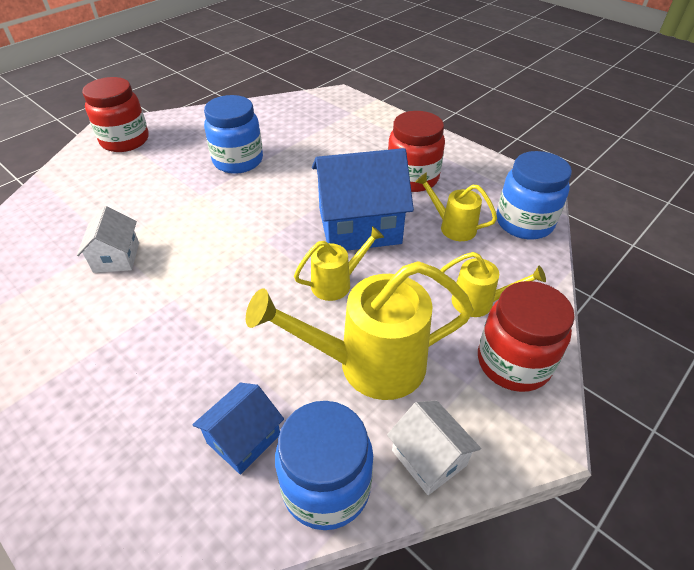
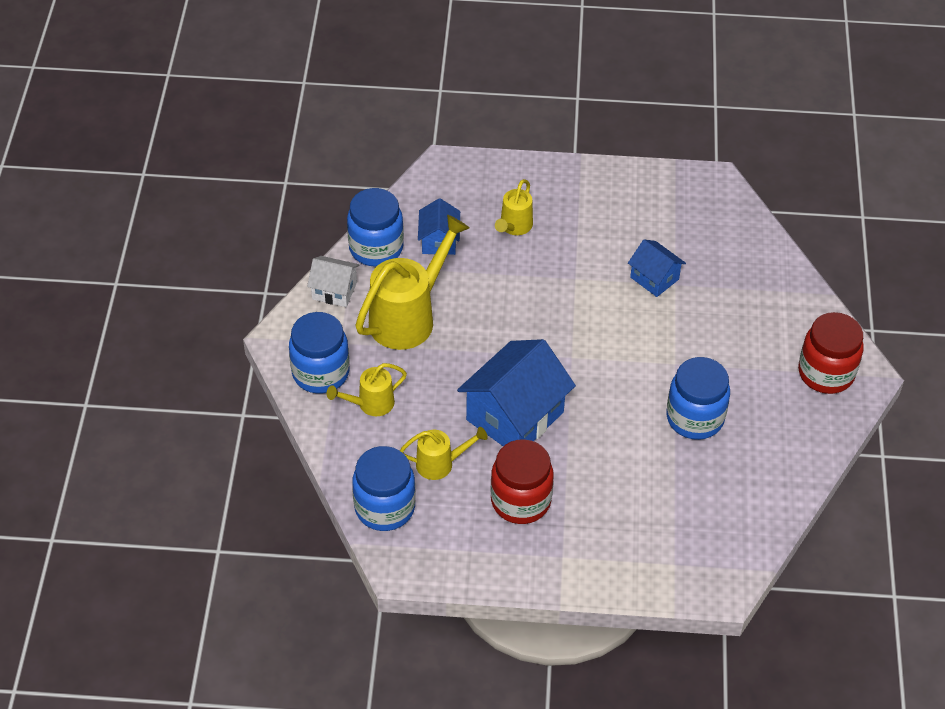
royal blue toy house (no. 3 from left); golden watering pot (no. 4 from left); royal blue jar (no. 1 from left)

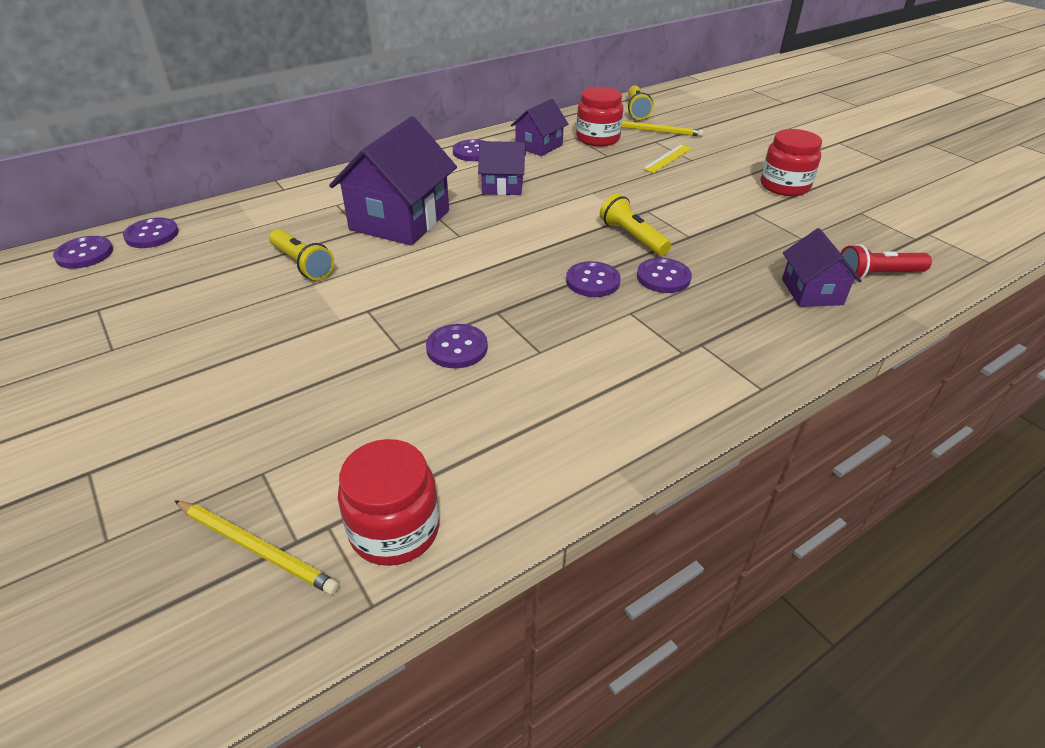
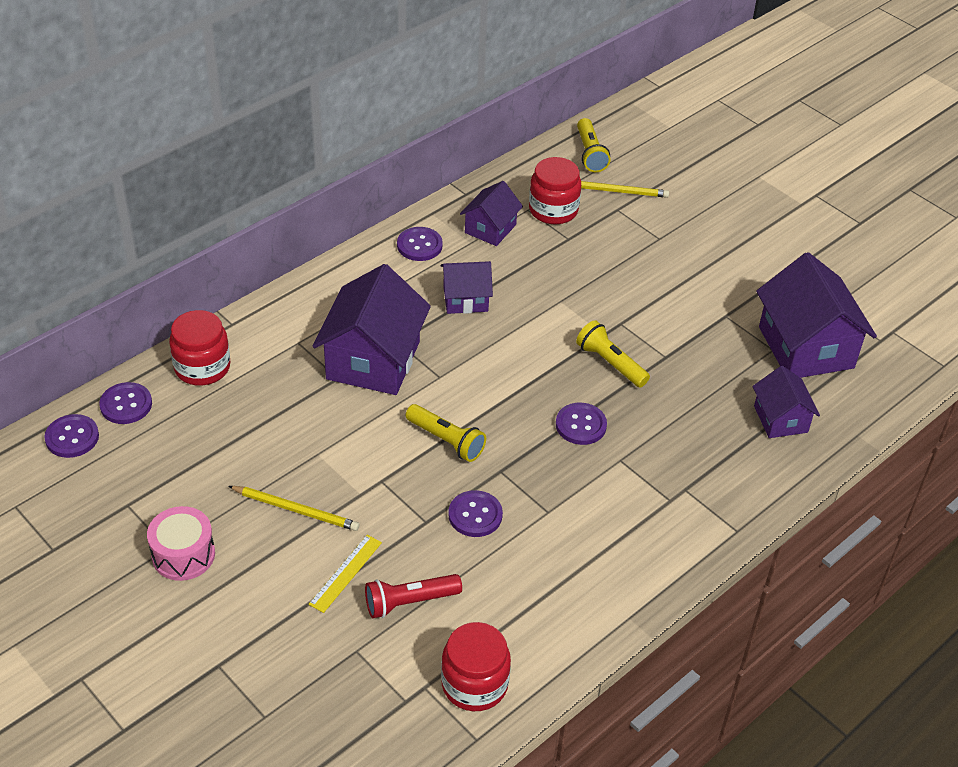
golden lead pencil (no. 1 from left); golden flashlight (no. 1 from left); violet shirt button (no. 6 from left in the first image); golden measuring stick; red jar (no. 1 from left); red flashlight; pink drum; violet toy house (no. 5 from left)

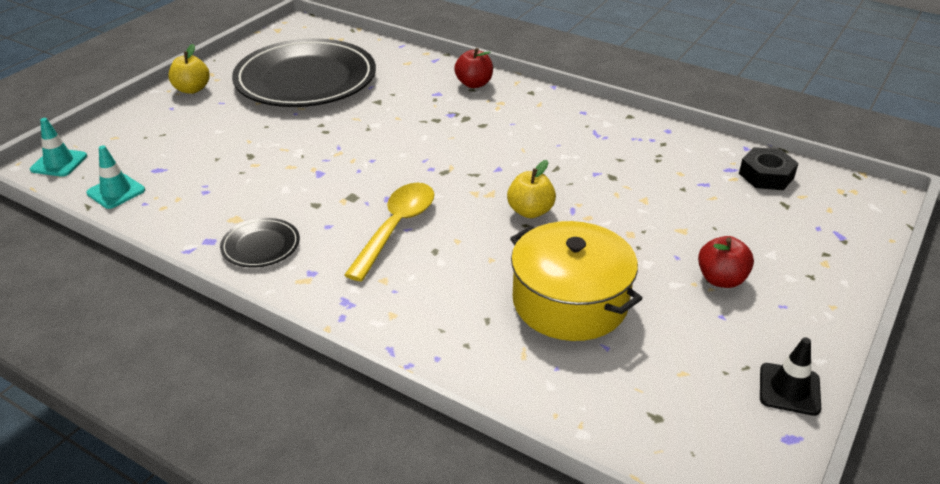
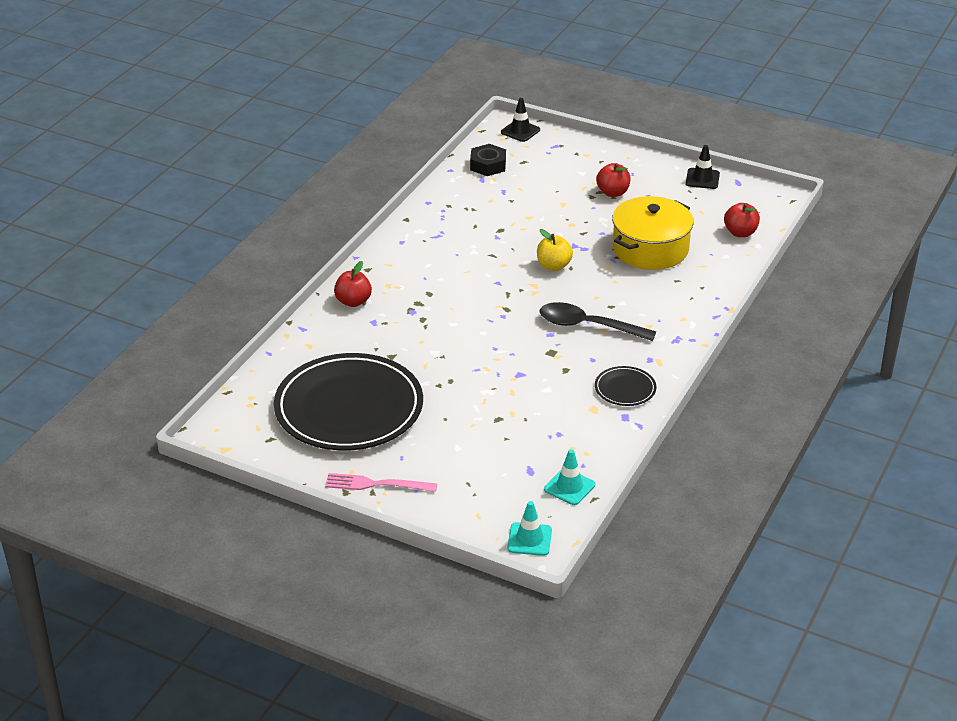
pink dinner fork; ebony teaspoon; ebony traffic cone (no. 1 from left); red toy apple (no. 3 from left)

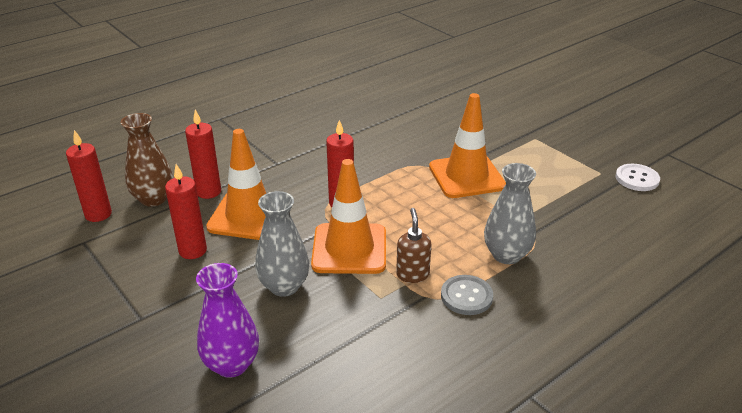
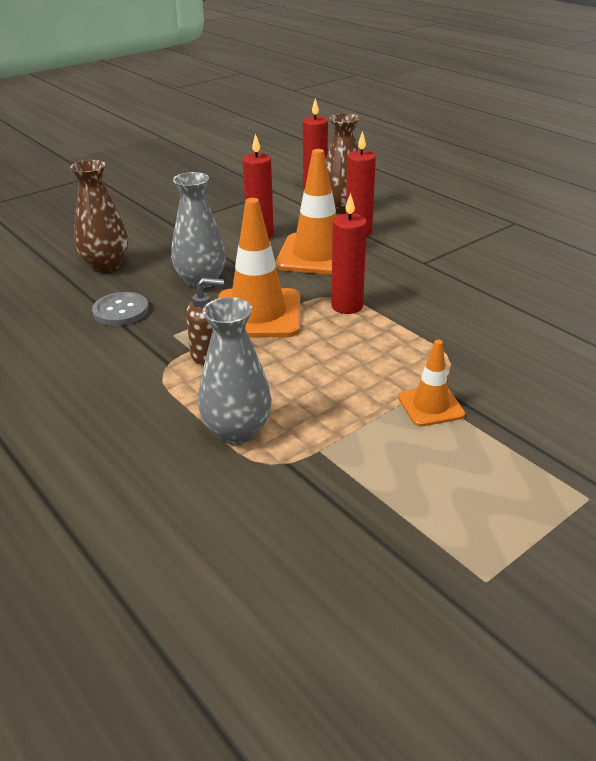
russet flower vase (no. 1 from left); orange-coloured traffic cone (no. 3 from left); gray shirt button; white shirt button

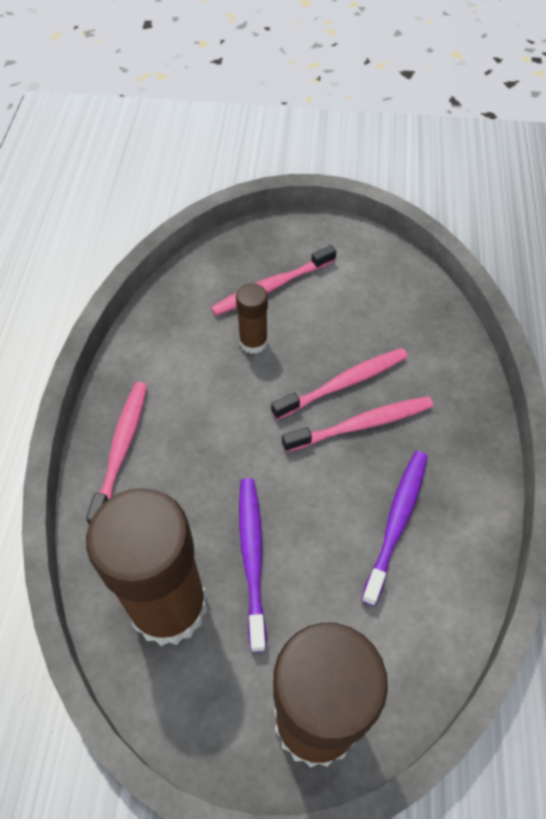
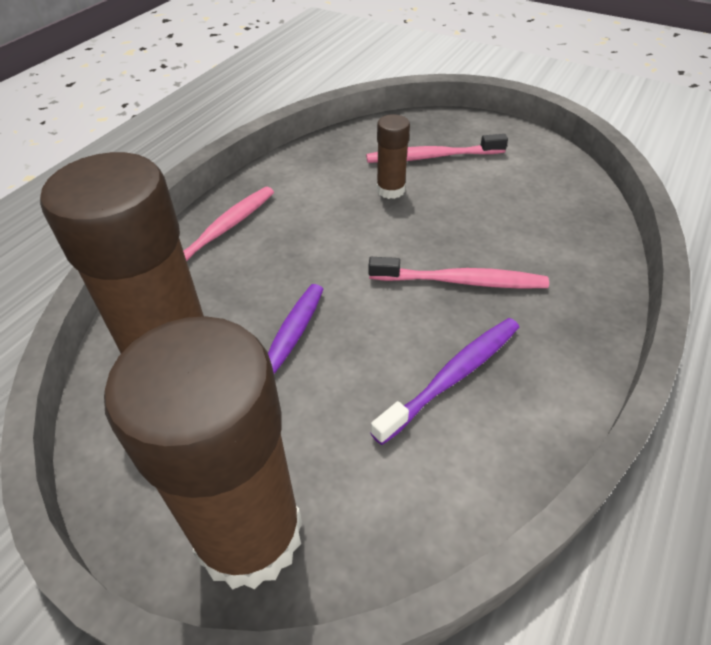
pink tooth brush (no. 3 from left in the first image)

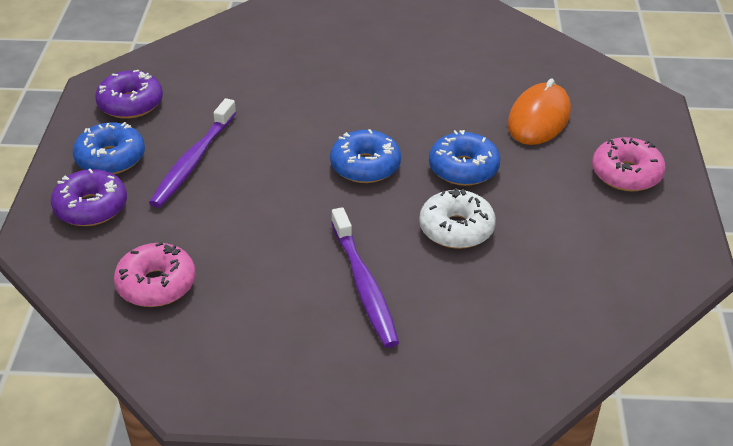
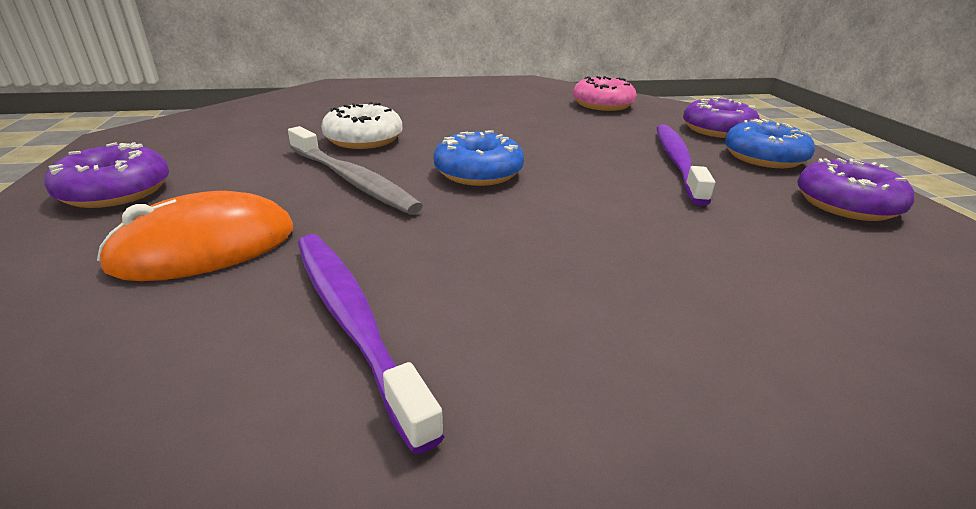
violet tooth brush (no. 1 from left); gray tooth brush; orange-coloured PC mouse; violet glazed donut (no. 1 from left)

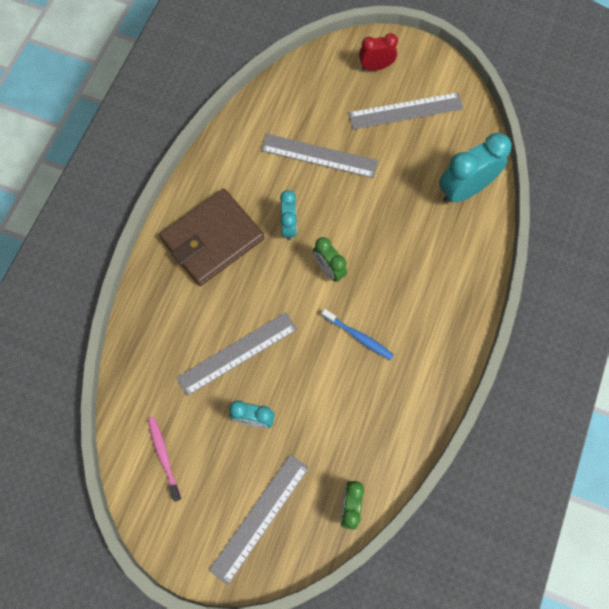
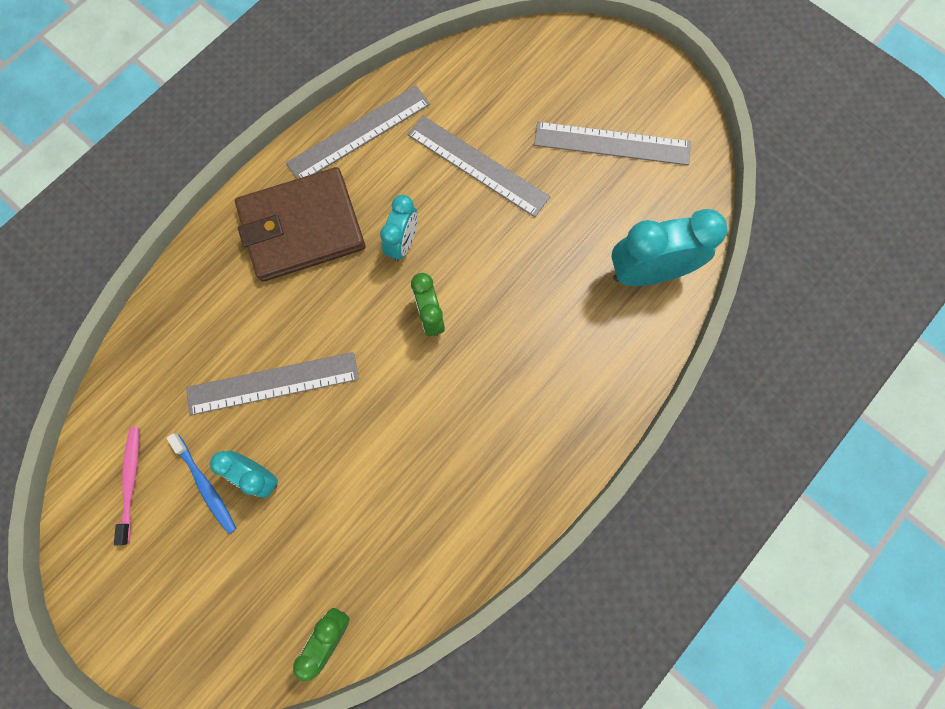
gray measuring stick (no. 2 from left); royal blue tooth brush; red bedside clock

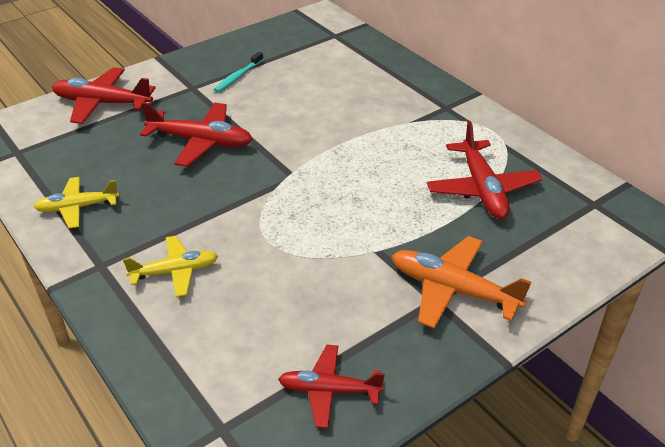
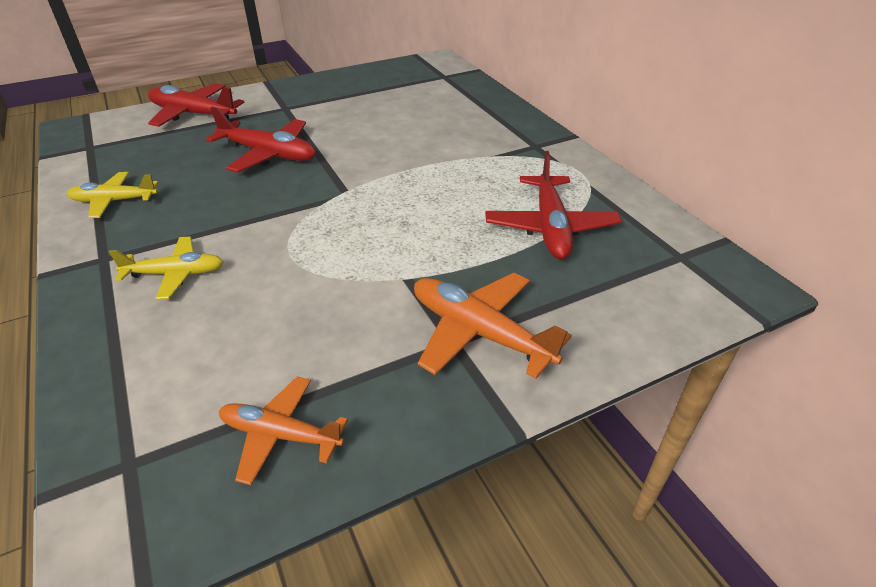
teal tooth brush; orange-coloured toy plane (no. 1 from left)

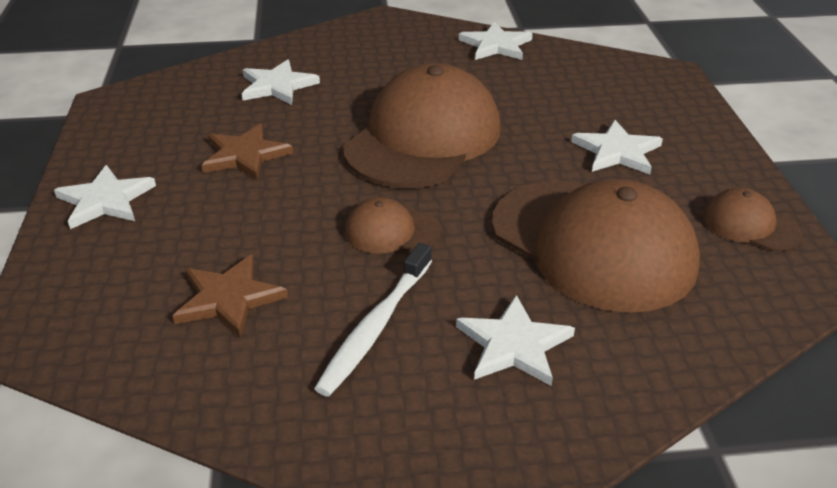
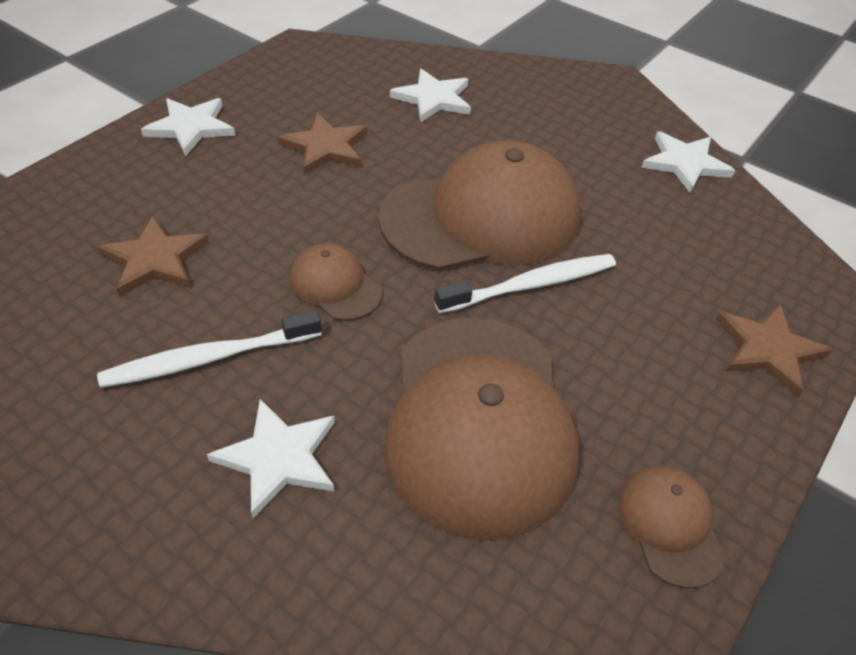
white five-pointed star (no. 5 from left in the first image); white tooth brush (no. 2 from left); russet five-pointed star (no. 3 from left)

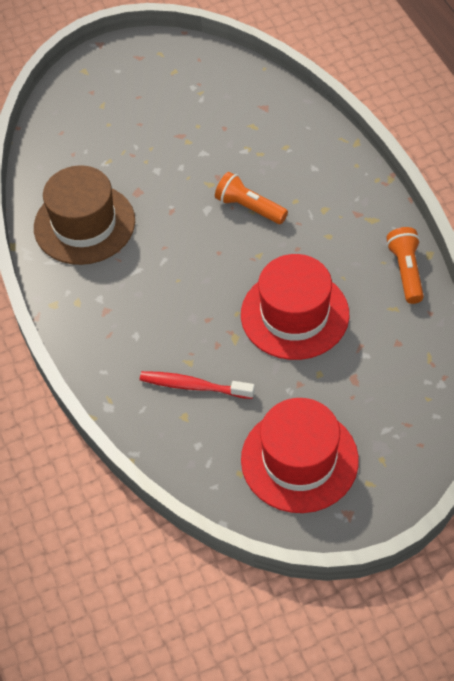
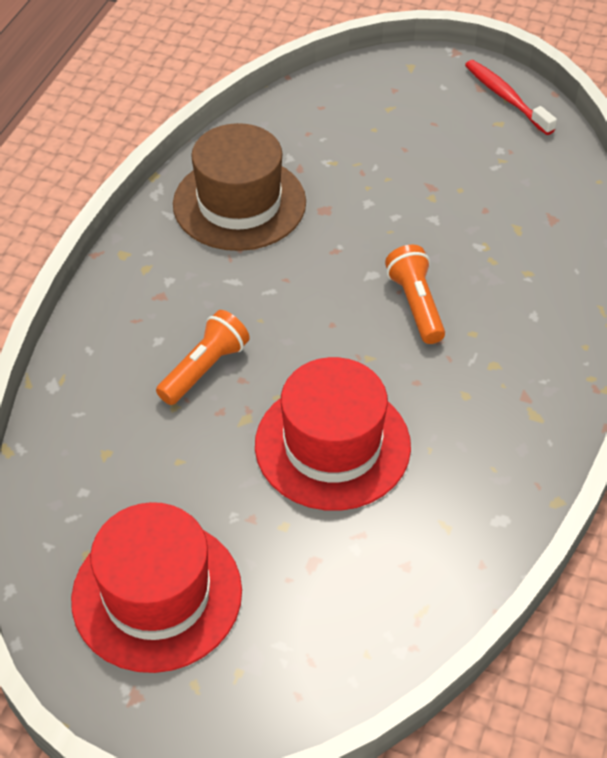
red tooth brush; orange-coloured flashlight (no. 1 from left)

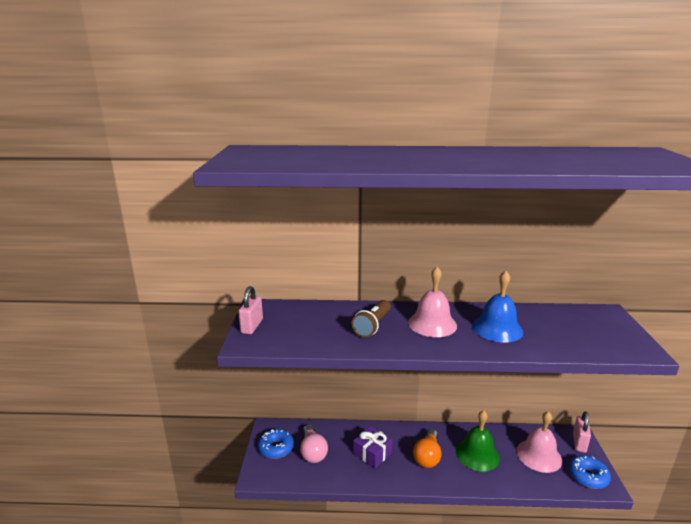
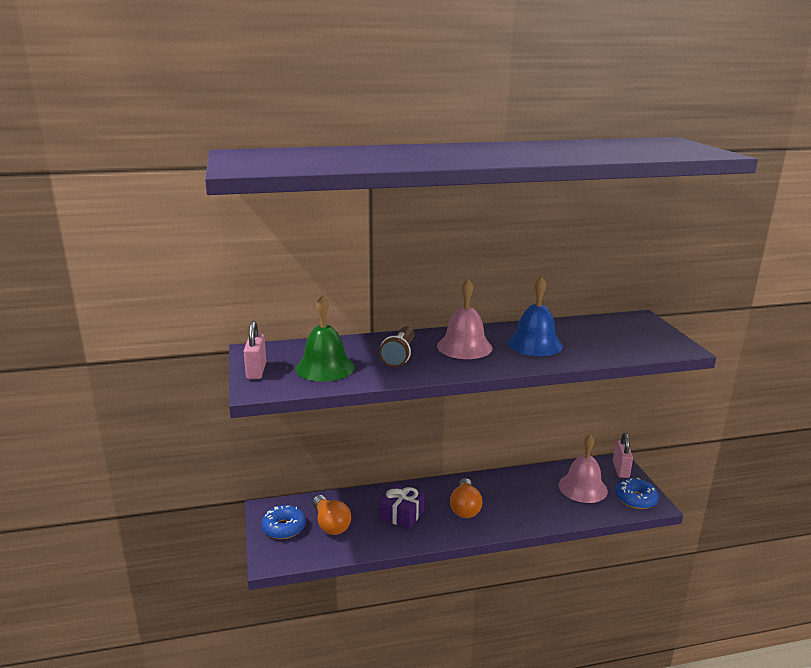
orange-coloured light bulb (no. 1 from left); leaf-green hand bell

